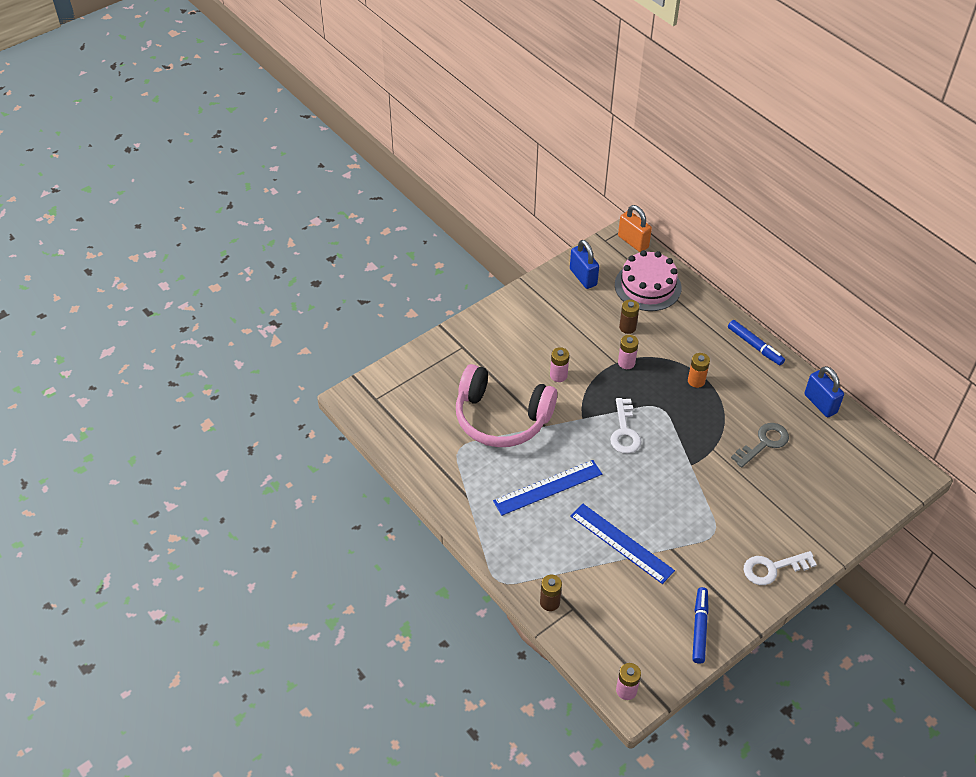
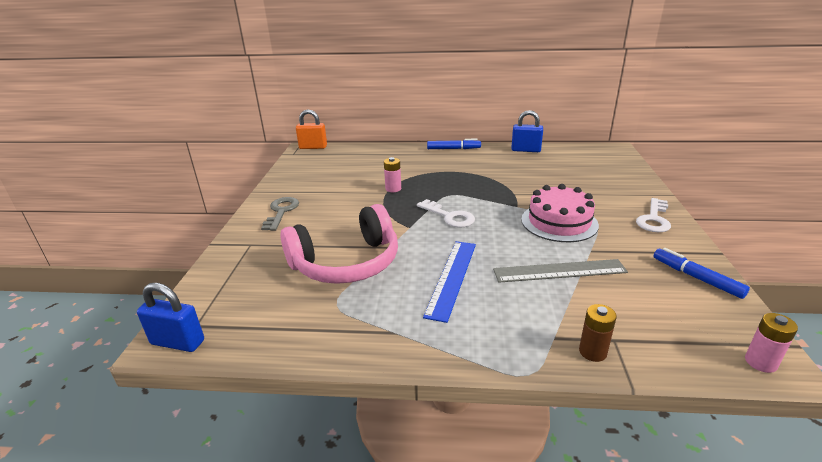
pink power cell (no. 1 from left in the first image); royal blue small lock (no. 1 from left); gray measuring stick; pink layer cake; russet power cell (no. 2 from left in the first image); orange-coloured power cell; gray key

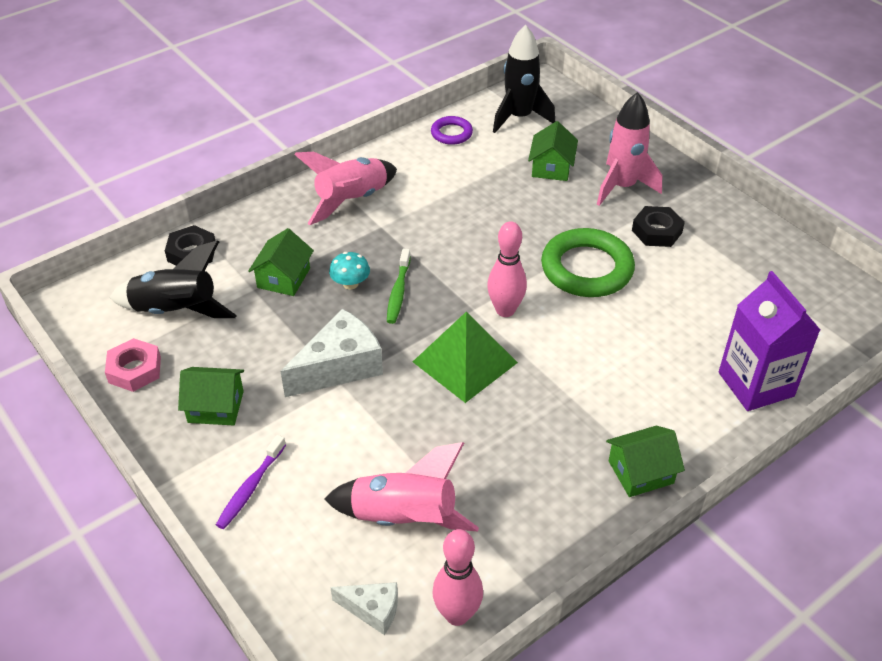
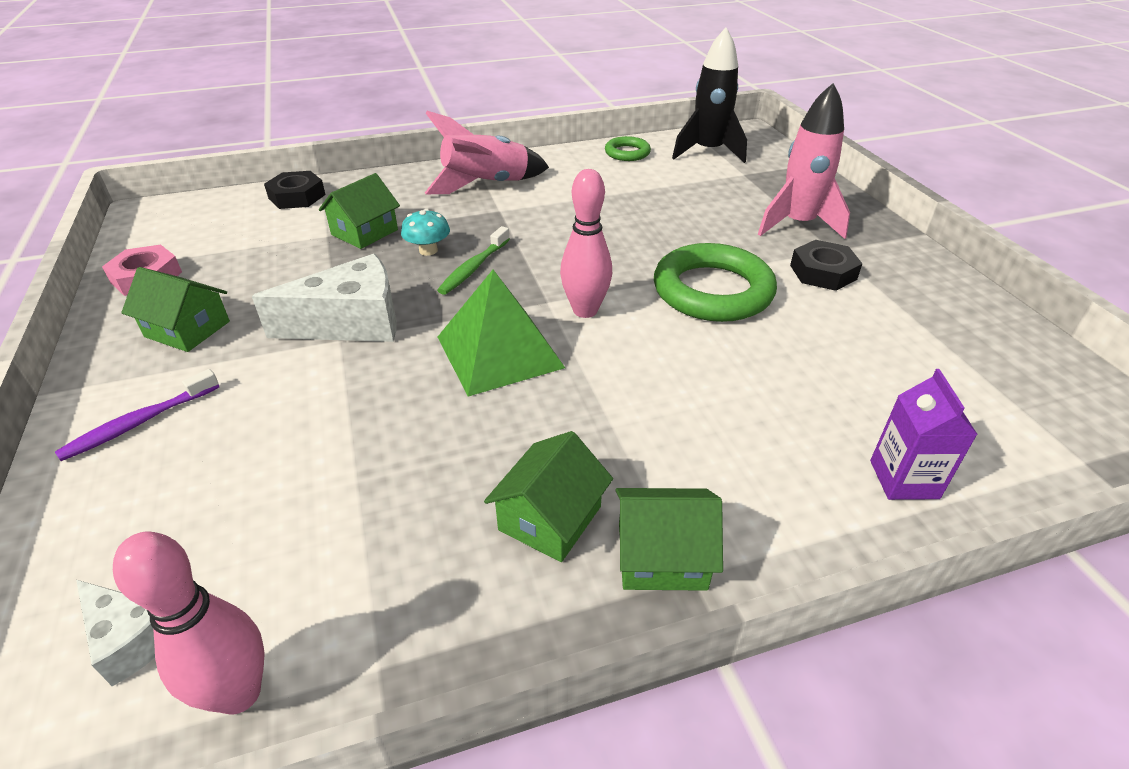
ebony toy rocket (no. 1 from left in the first image); pink toy rocket (no. 2 from left in the first image); leaf-green torus (no. 1 from left); leaf-green toy house (no. 3 from left); violet juice carton

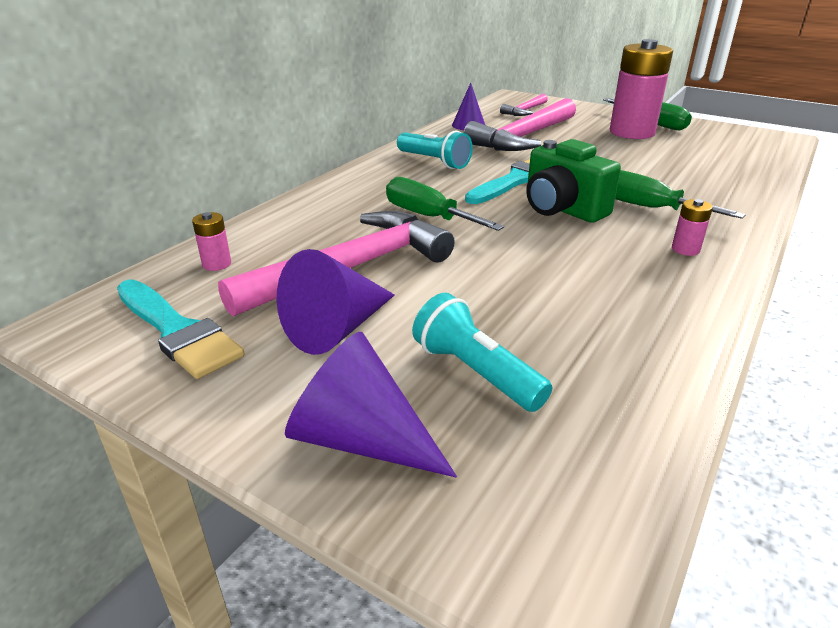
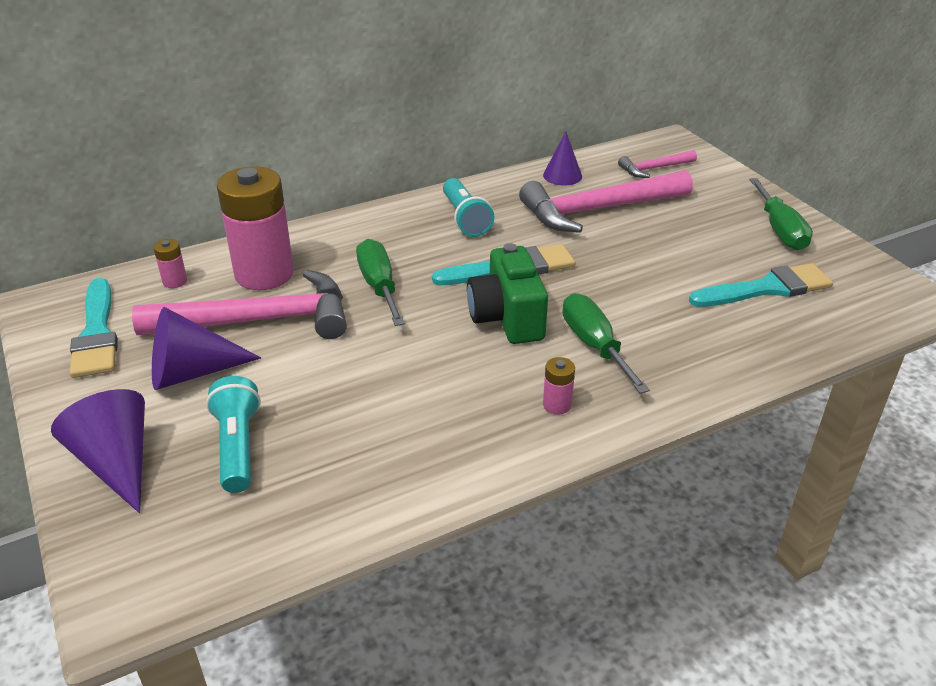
pink power cell (no. 2 from left); teal paintbrush (no. 3 from left)

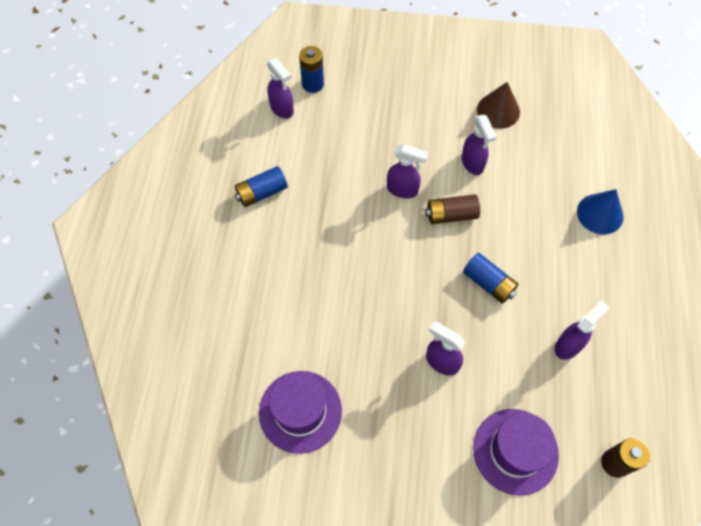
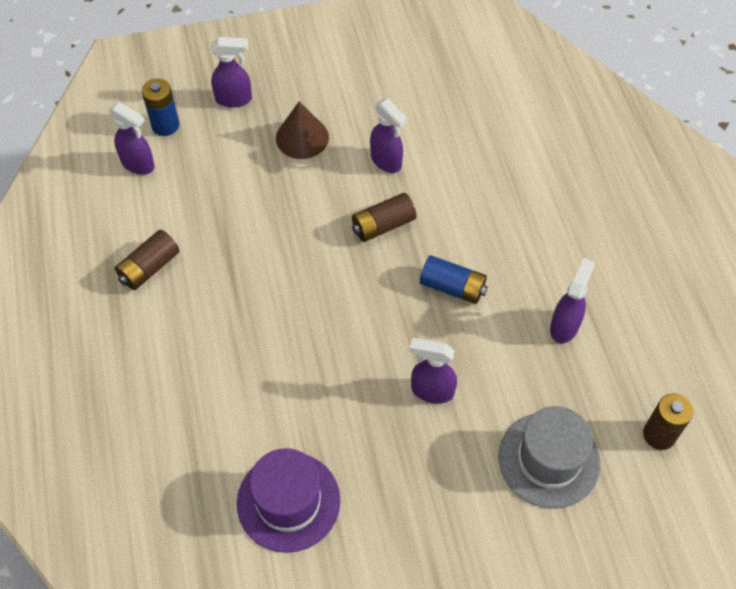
russet power cell (no. 1 from left); violet spray bottle (no. 2 from left); gray hat; russet cone shape; royal blue cone shape

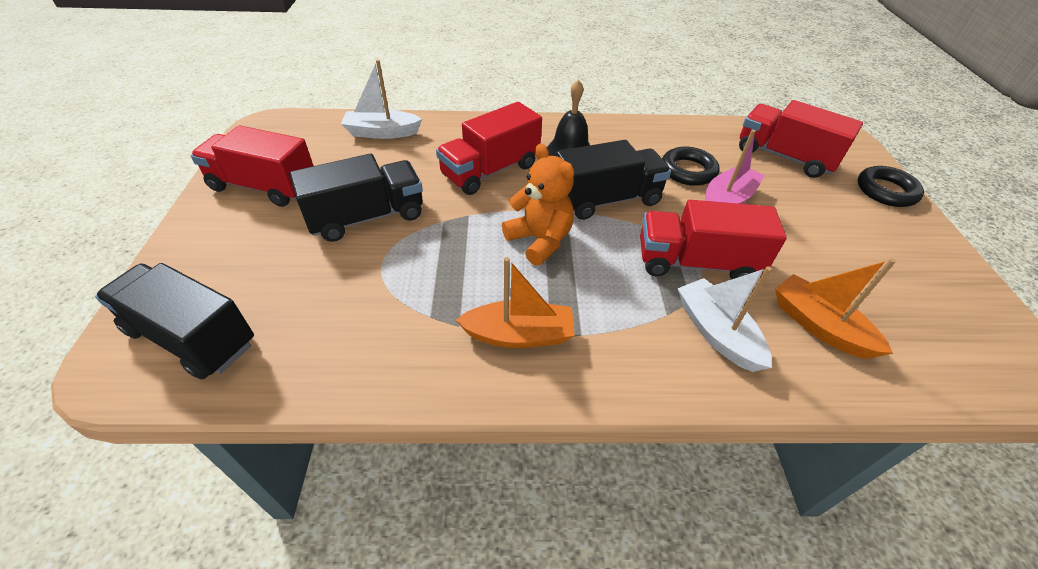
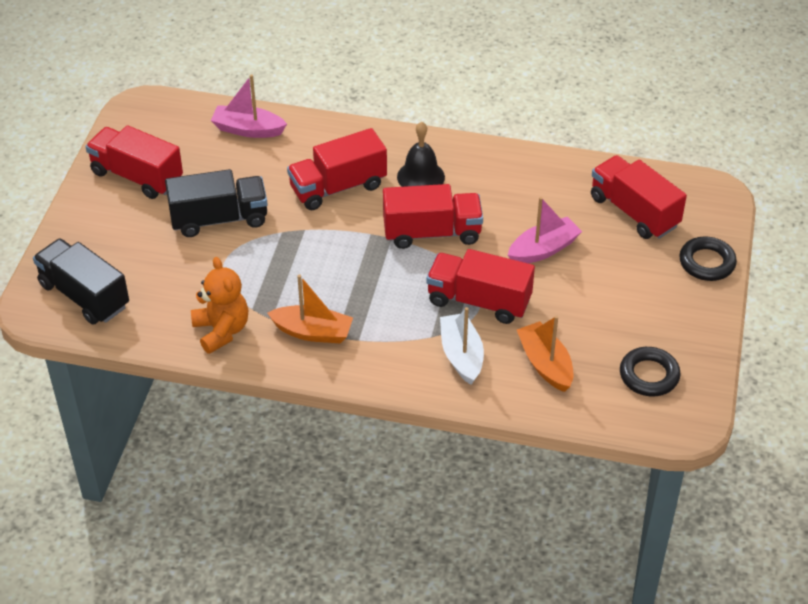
pink sailboat (no. 1 from left); orange-coloured stuffed bear; red toy truck (no. 3 from left); ebony torus (no. 1 from left)

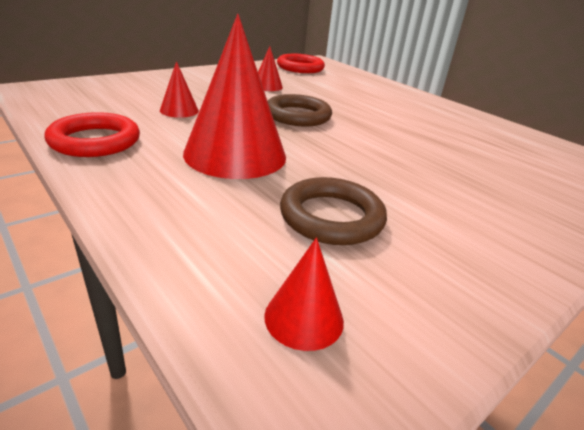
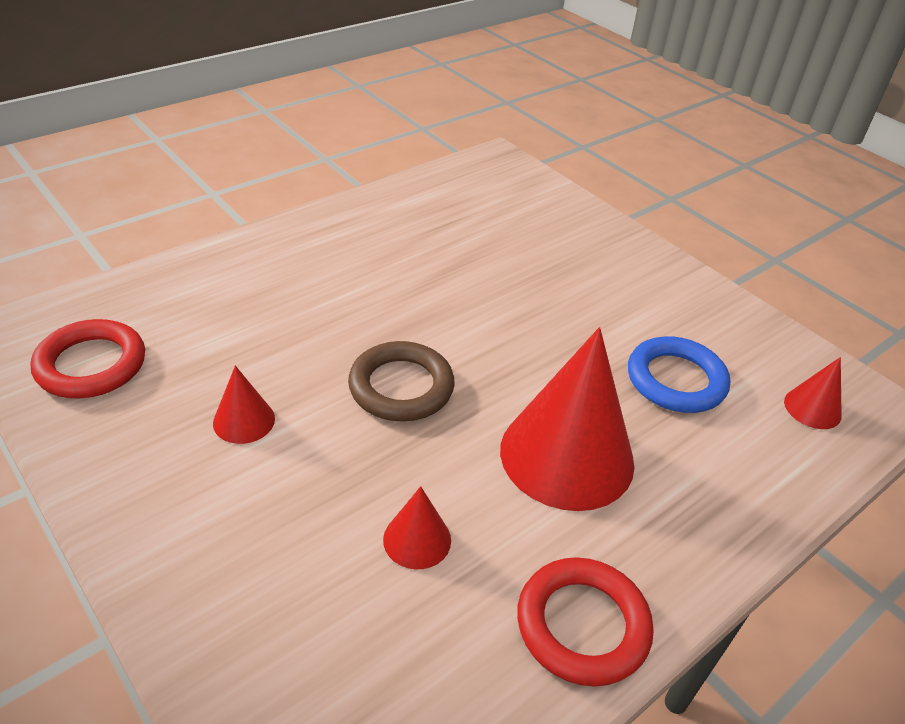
royal blue torus

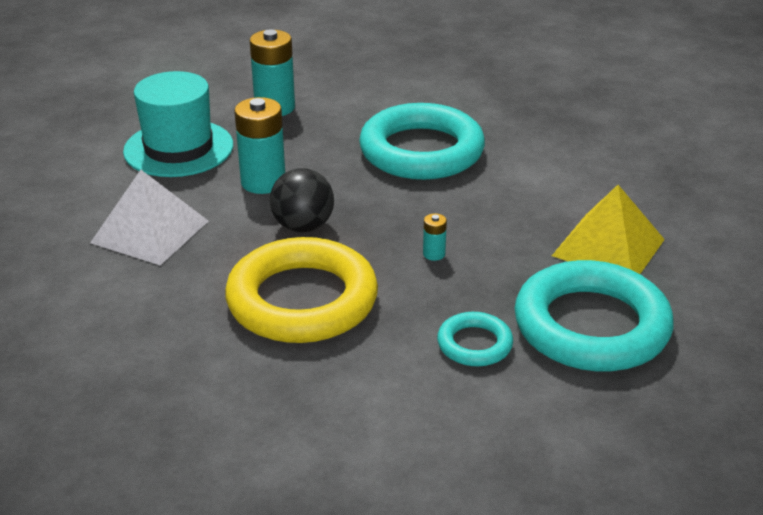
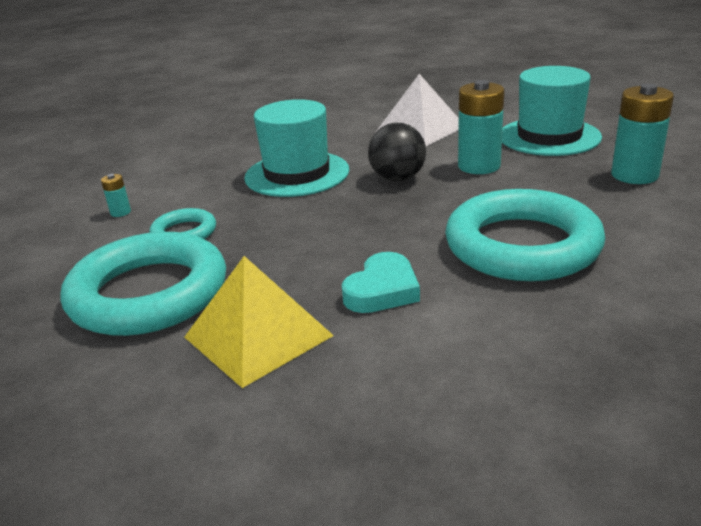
teal hat (no. 1 from left); teal power cell (no. 1 from left); teal heart

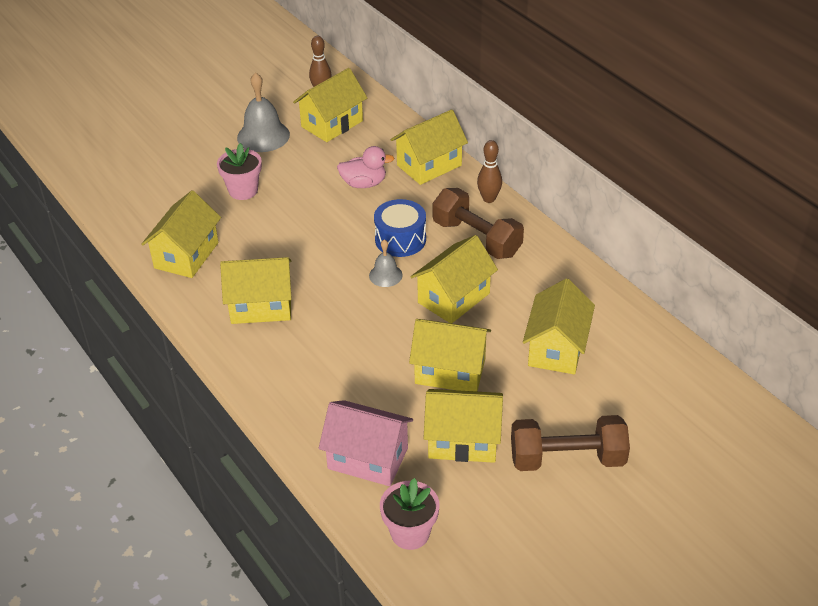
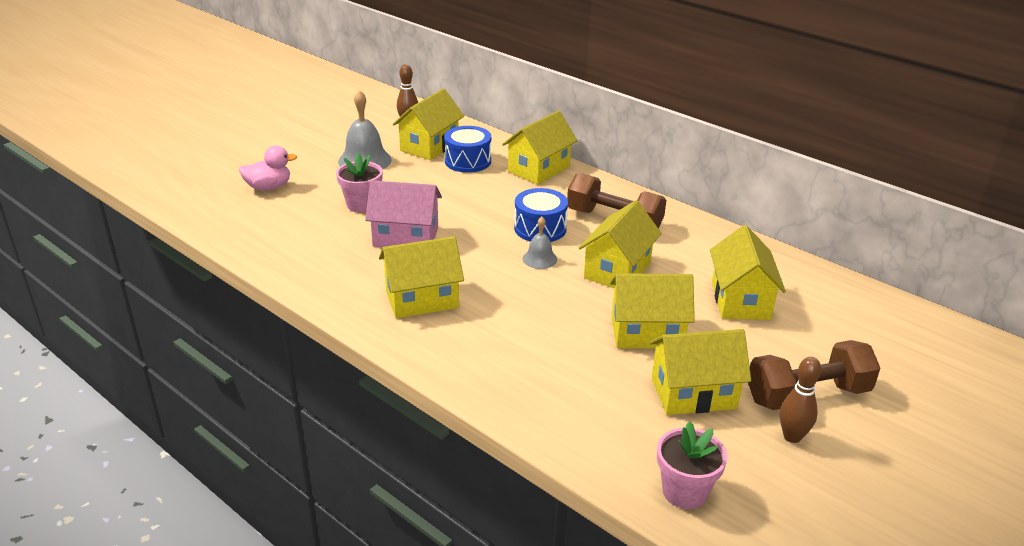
golden toy house (no. 1 from left in the first image); pink toy house; pink duck; russet tenpin (no. 2 from left); royal blue drum (no. 1 from left)

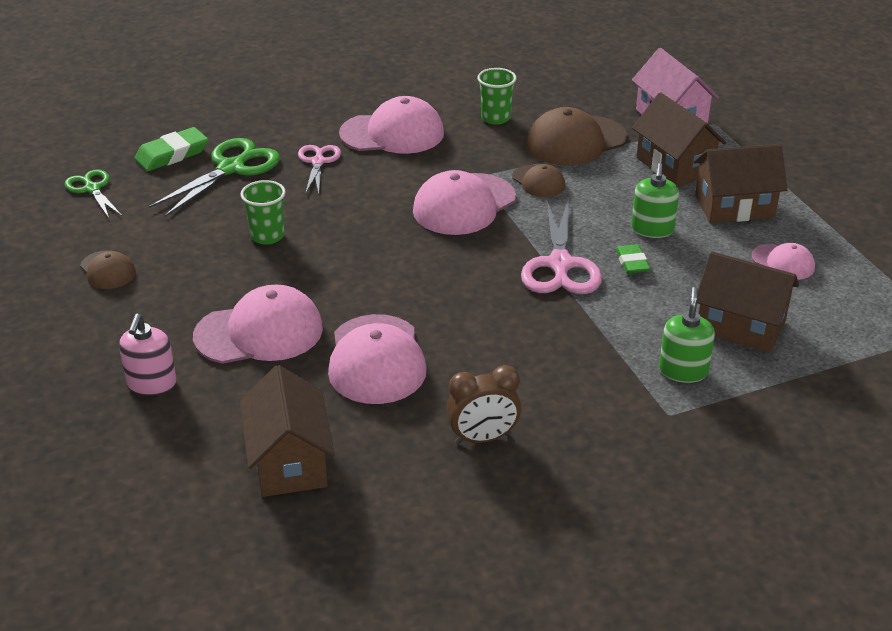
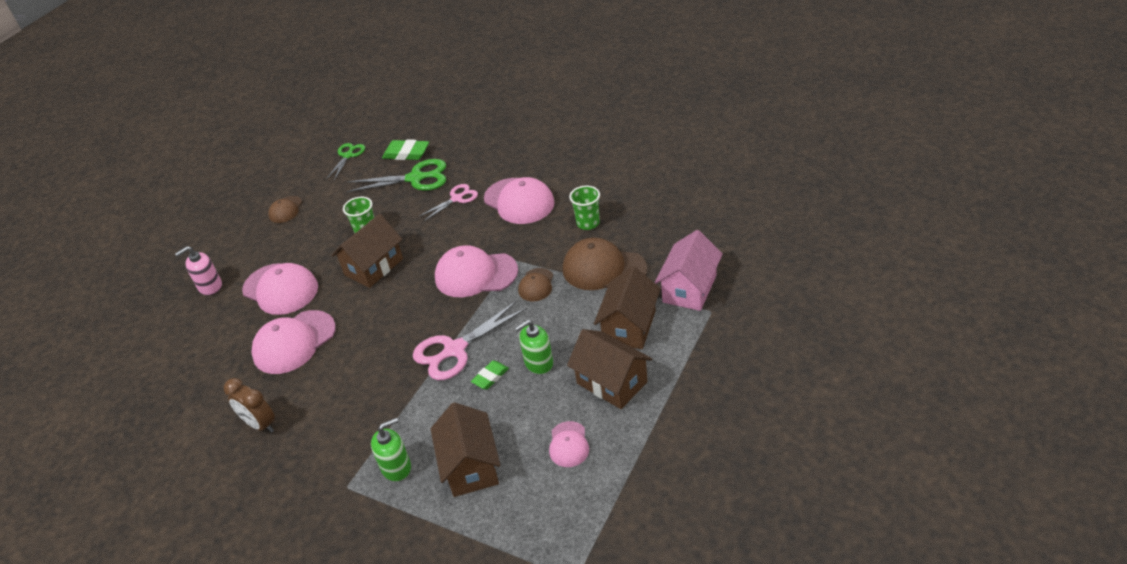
russet toy house (no. 1 from left)

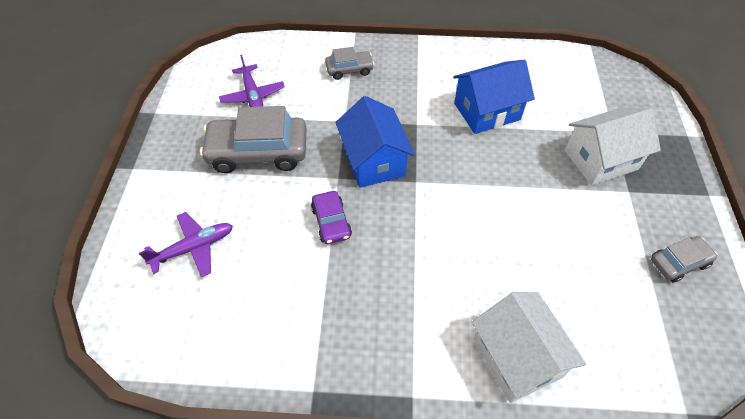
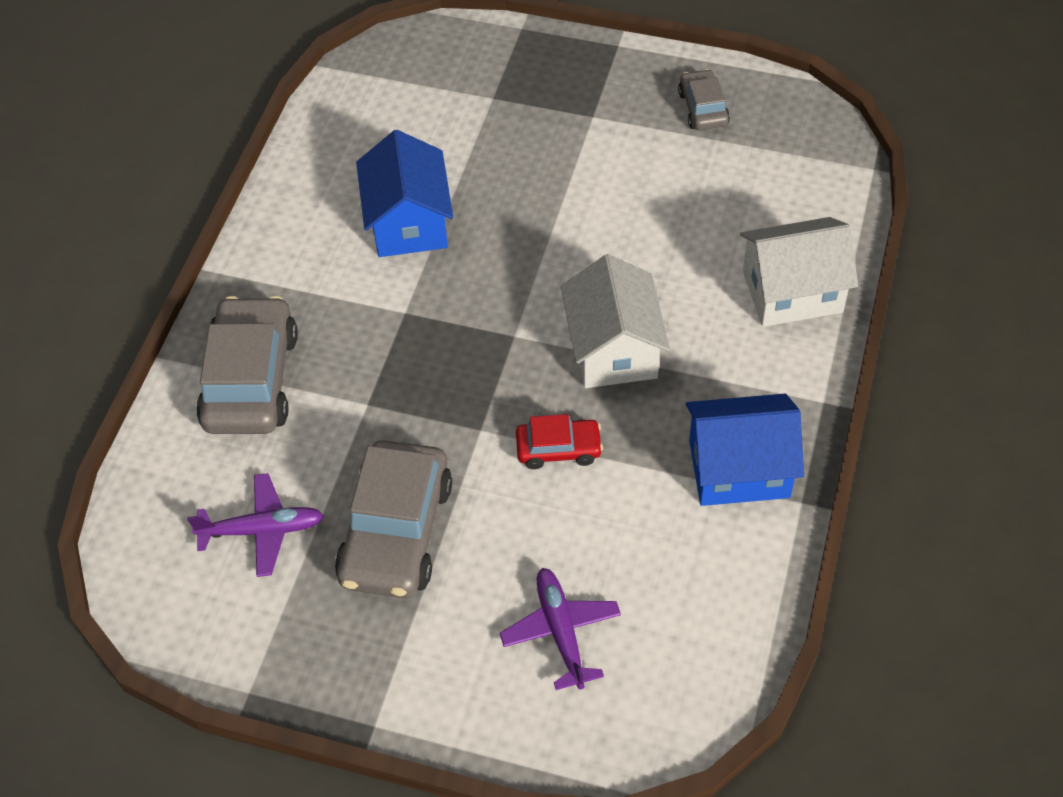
red automobile; gray automobile (no. 1 from left); royal blue toy house (no. 2 from left); white toy house (no. 1 from left)

